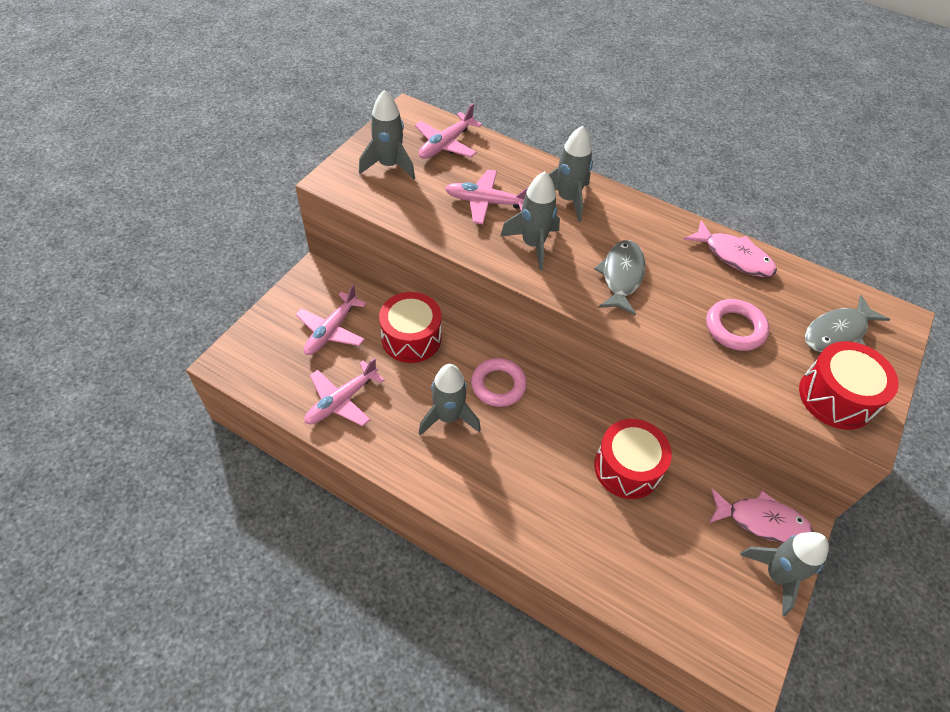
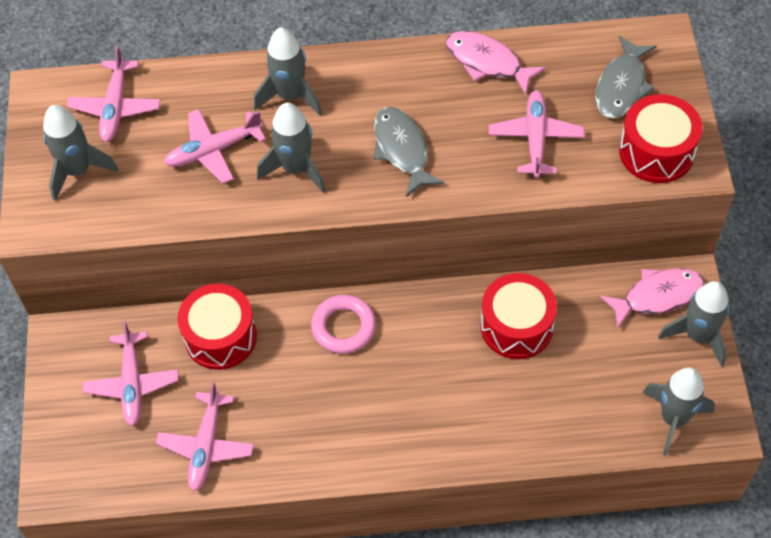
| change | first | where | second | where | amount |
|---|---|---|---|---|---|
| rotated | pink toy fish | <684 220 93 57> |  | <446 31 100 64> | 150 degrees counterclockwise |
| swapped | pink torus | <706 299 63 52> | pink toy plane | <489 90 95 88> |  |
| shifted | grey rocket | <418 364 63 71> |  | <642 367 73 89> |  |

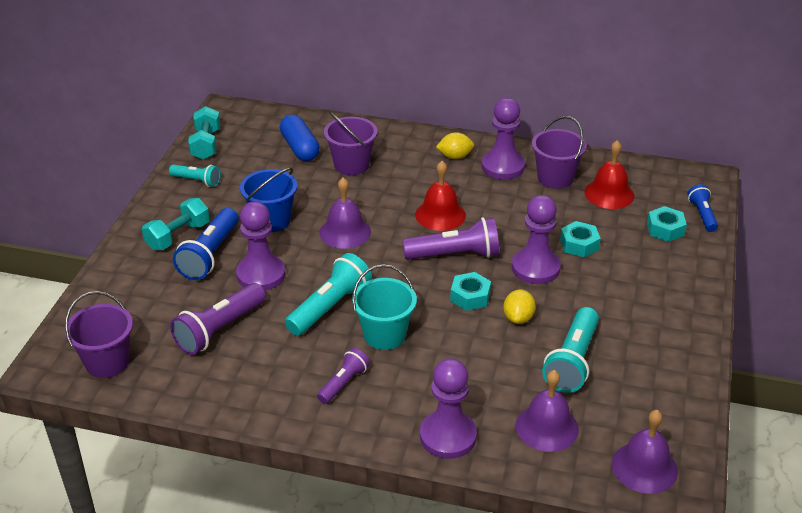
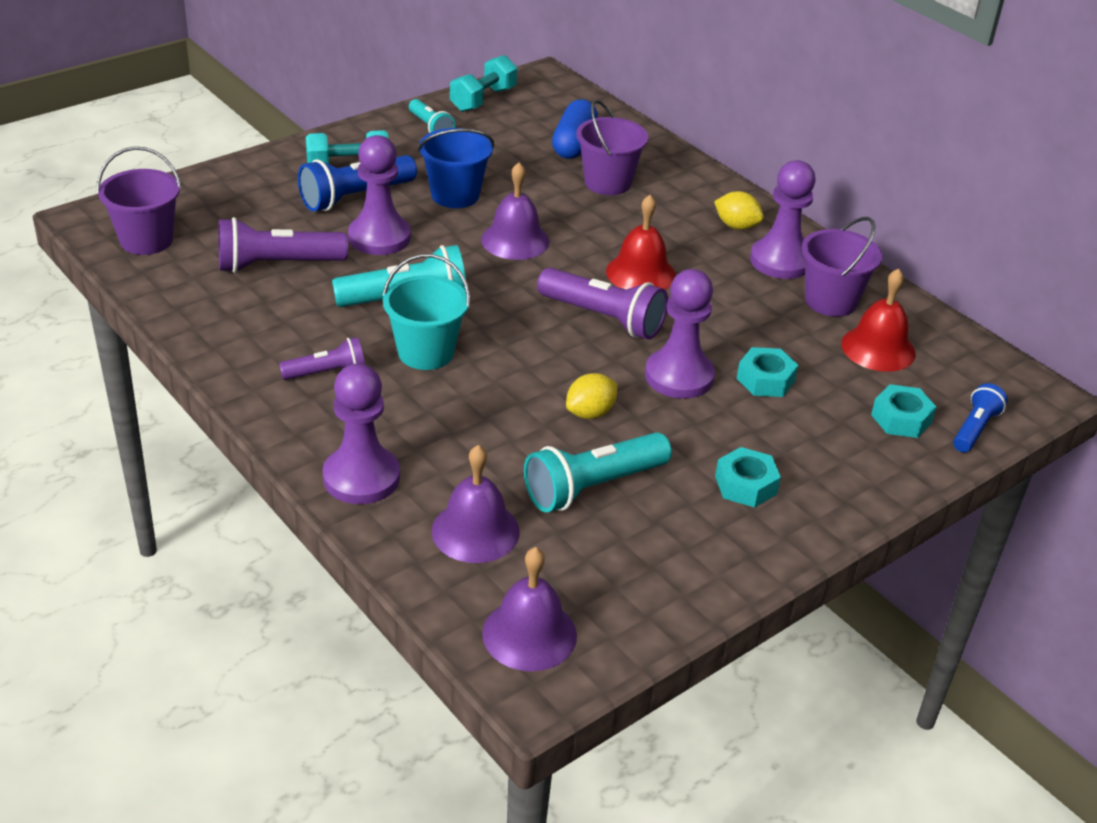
| change | first | where | second | where | amount |
|---|---|---|---|---|---|
| shifted | turquoise hex nut | <450 272 41 39> |  | <715 447 66 61> |  |

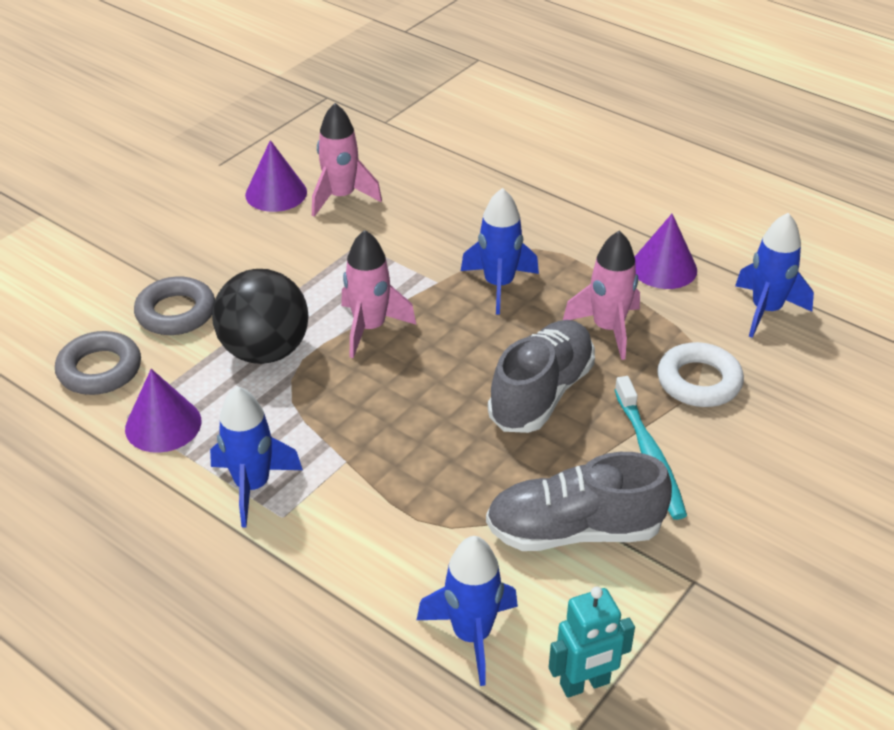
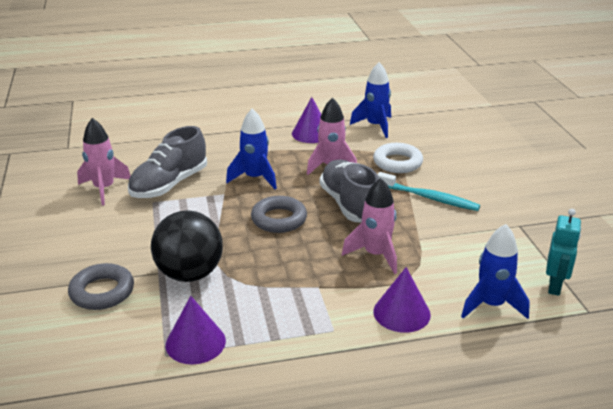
| change | first | where | second | where | amount |
|---|---|---|---|---|---|
| shifted | violet cone | <245 140 62 72> |  | <373 267 58 66> |  |
| shifted | pink rocket | <341 230 75 128> |  | <342 178 55 96> |  |
| shifted | grey torus | <55 331 86 64> |  | <251 196 56 37> |  |
| gone | blue rocket | <210 386 93 141> |  |  |  |
| shifted | grey lace-up shoe | <486 452 186 99> |  | <128 126 79 72> |  |

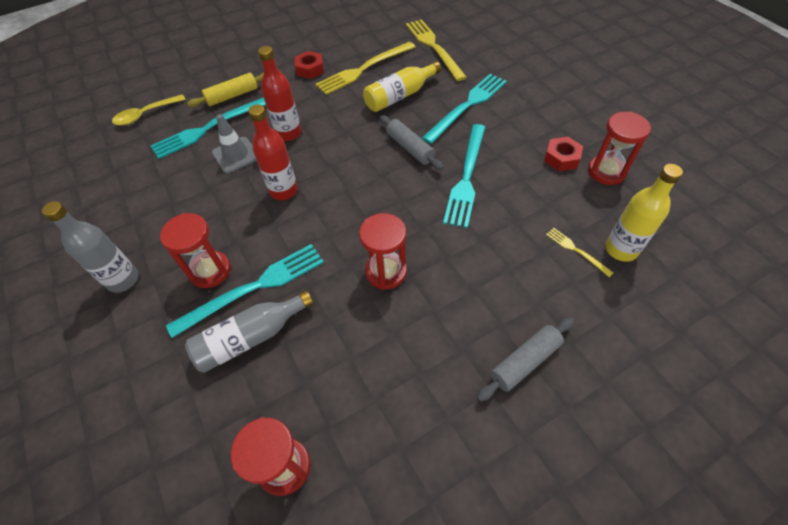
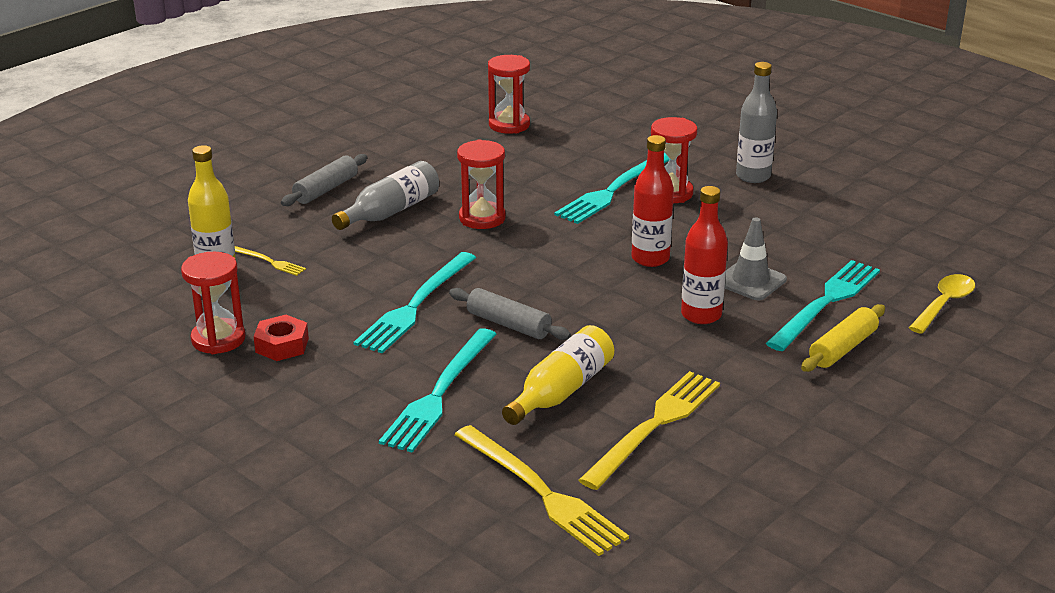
| change | first | where | second | where | amount |
|---|---|---|---|---|---|
| gone | crimson hex nut | <295 51 29 28> |  |  |  |
| rotated | turquoise table fork | <443 124 42 104> |  | <353 252 123 101> | 150 degrees counterclockwise |
| shifted | grey flask | <185 290 129 83> |  | <332 161 107 69> |  |

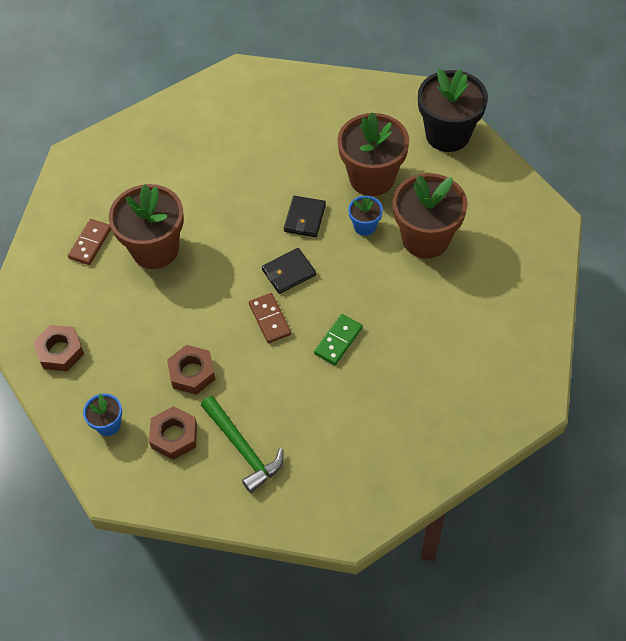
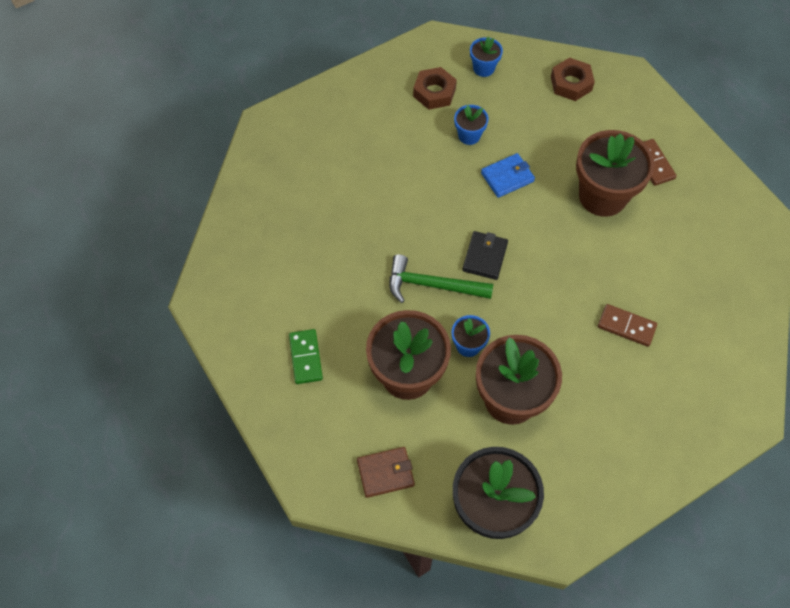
| change | first | where | second | where | amount |
|---|---|---|---|---|---|
| gone | ebony card wallet | <284 196 42 41> |  |  |  |
| shifted | russet domino piece | <249 293 42 50> |  | <598 304 59 43> |  |
| shifted | green domino piece | <314 314 49 51> |  | <289 329 34 55> |  |
| swapped | russet hex nut | <167 345 49 50> | blue potted plant | <454 105 35 40> |  |
| shifted | green hammer | <201 396 83 97> |  | <390 254 103 49> |  |
| new |  |  | blue card wallet | <481 153 54 45> |  |
| new |  |  | russet card wallet | <357 447 58 51> |  |

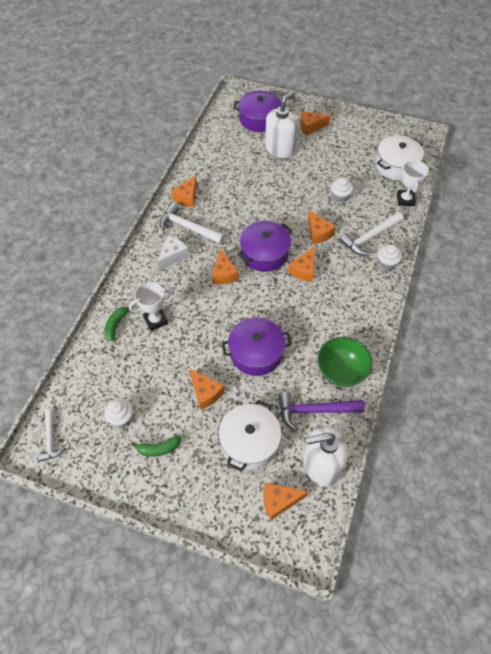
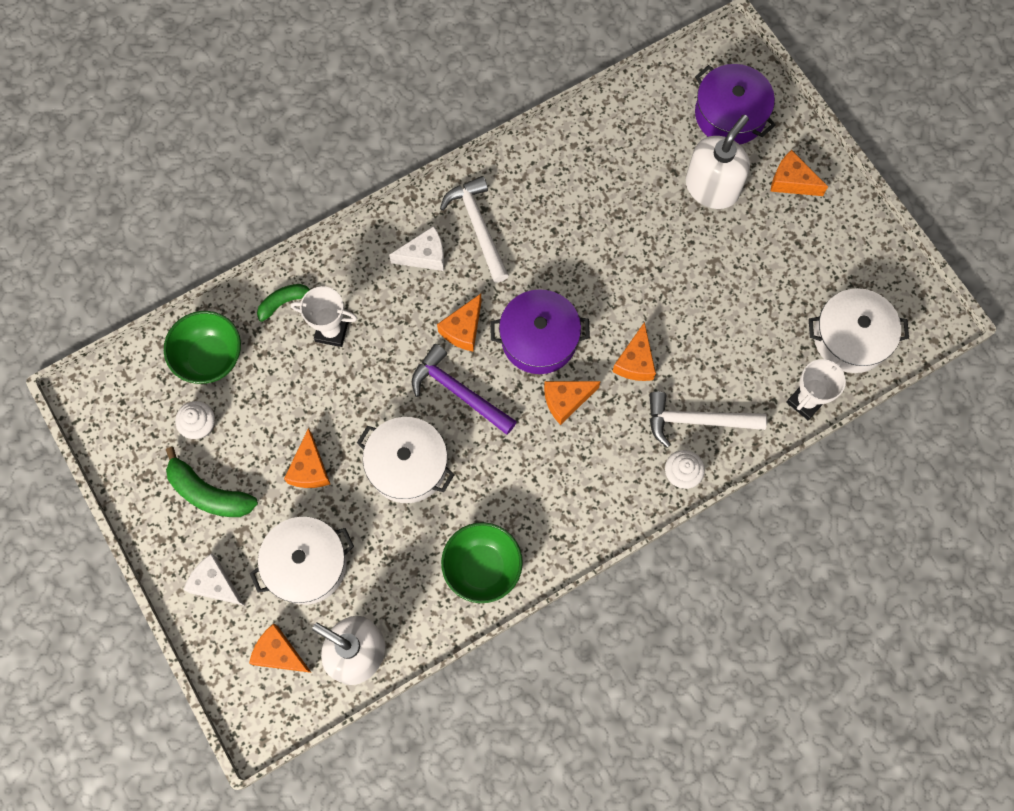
| change | first | where | second | where | amount |
|---|---|---|---|---|---|
| rotated | white pump bottle | <265 91 33 67> |  | <686 115 64 94> | 45 degrees counterclockwise |
| gone | bright orange cheese wedge | <171 175 26 32> |  |  |  |
| gone | white muffin | <331 177 22 25> |  |  |  |
| repainted | violet cooking pot | <222 317 70 59> | white cooking pot | <357 417 97 86> |  |
| shifted | violet hammer | <278 392 87 39> |  | <412 344 105 91> |  |
| gone | white hammer | <38 409 27 53> |  |  |  |
| scaled | green banana | <131 435 50 22> |  | <166 447 92 70> | x1.61 |
| new |  |  | green serving bowl | <164 311 77 73> |  |
| new |  |  | white cheese wedge | <184 554 61 52> |  |

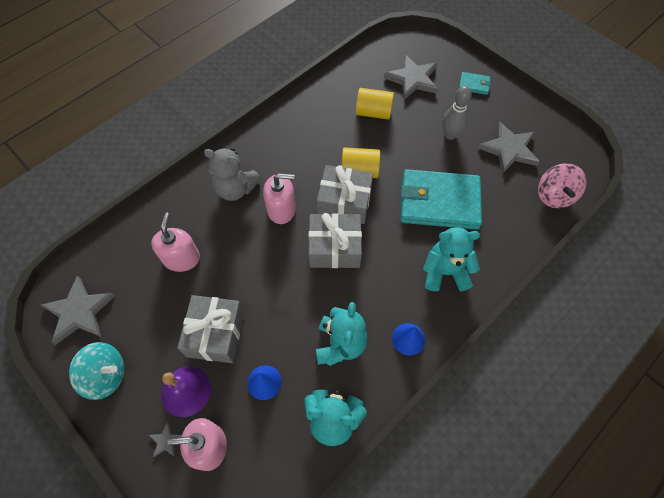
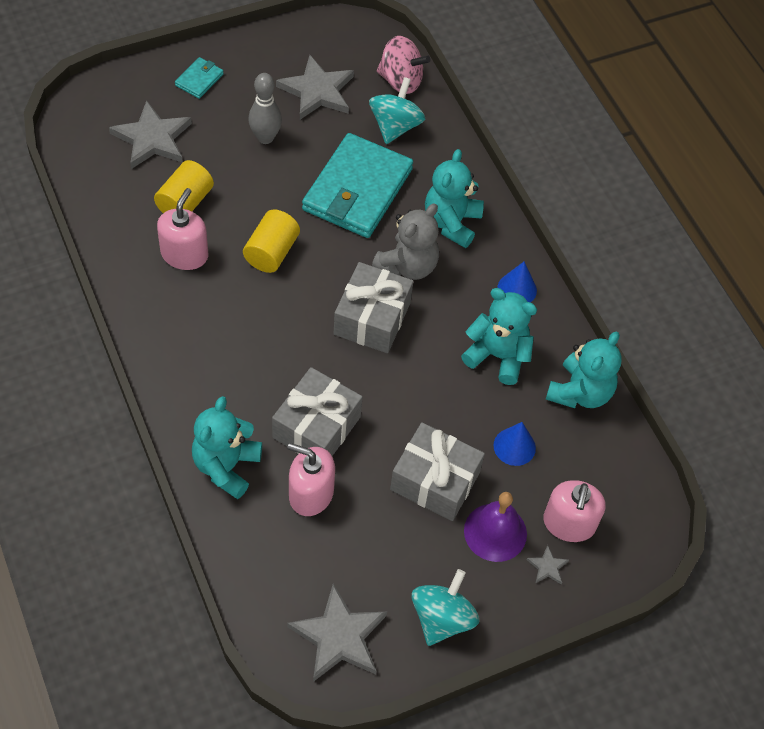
| change | first | where | second | where | amount |
|---|---|---|---|---|---|
| shifted | grey teddy bear | <204 148 57 53> |  | <372 203 67 77> |  |
| shifted | grey wrapped gift | <317 165 56 59> |  | <272 367 91 89> |  |
| shifted | pink pump bottle | <263 174 33 50> |  | <157 188 51 82> |  |
| new |  |  | turquoise spinning top | <369 77 56 67> |  |
| new |  |  | turquoise teddy bear | <192 396 70 103> |  |

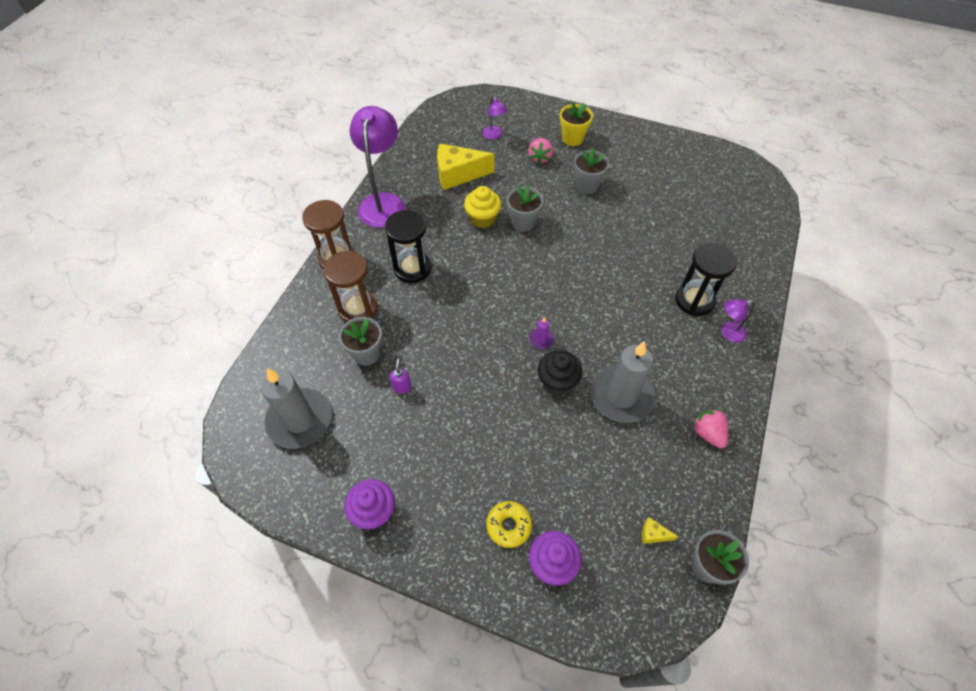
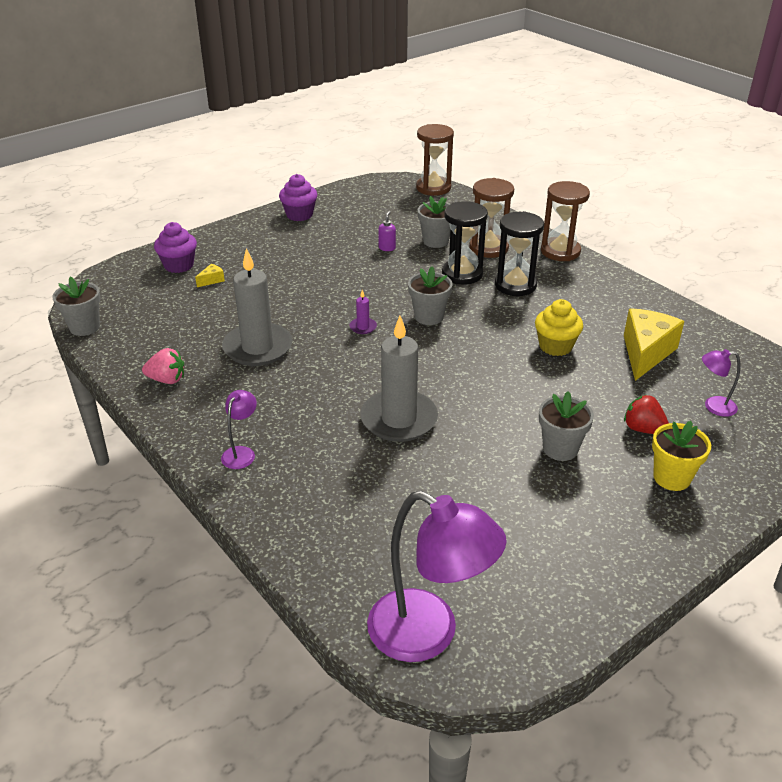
| change | first | where | second | where | amount |
|---|---|---|---|---|---|
| shifted | violet lamp | <350 106 55 122> |  | <367 491 140 171> |  |
| repainted | pink strawberry | <528 138 25 26> | crimson strawberry | <624 395 45 39> |  |
| shifted | grey potted plant | <507 185 37 47> |  | <408 266 45 59> |  |
| shifted | ebony sand timer | <675 242 62 74> |  | <442 201 46 83> |  |
| gone | ebony muffin | <538 350 44 45> |  |  |  |
| rotated | violet pump bottle | <390 359 21 35> |  | <378 211 18 40> | 105 degrees counterclockwise |
| shifted | grey pillar candle | <261 368 71 81> |  | <360 316 78 126> |  |
| gone | golden glazed donut | <486 501 46 47> |  |  |  |
| shifted | golden cheese wedge | <642 517 37 27> |  | <195 264 30 23> |  |
| new |  |  | russet sand timer | <416 124 38 72> |  |

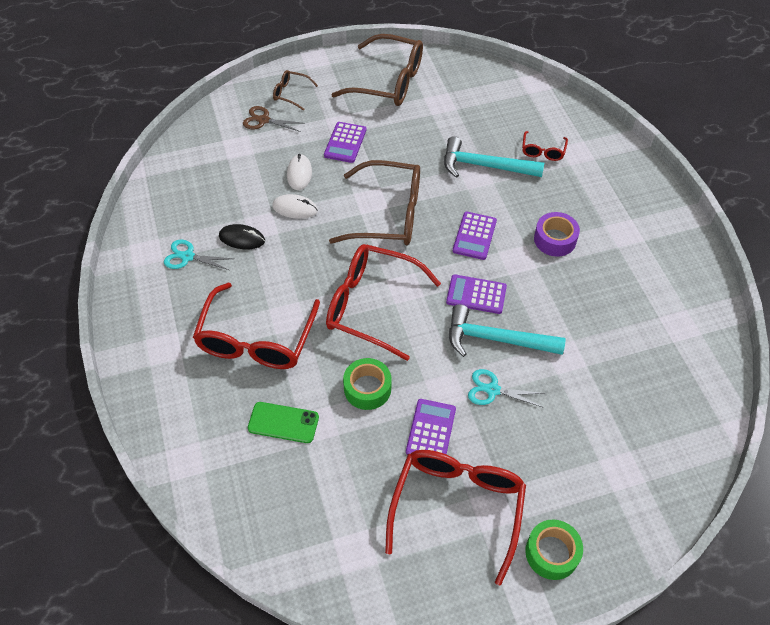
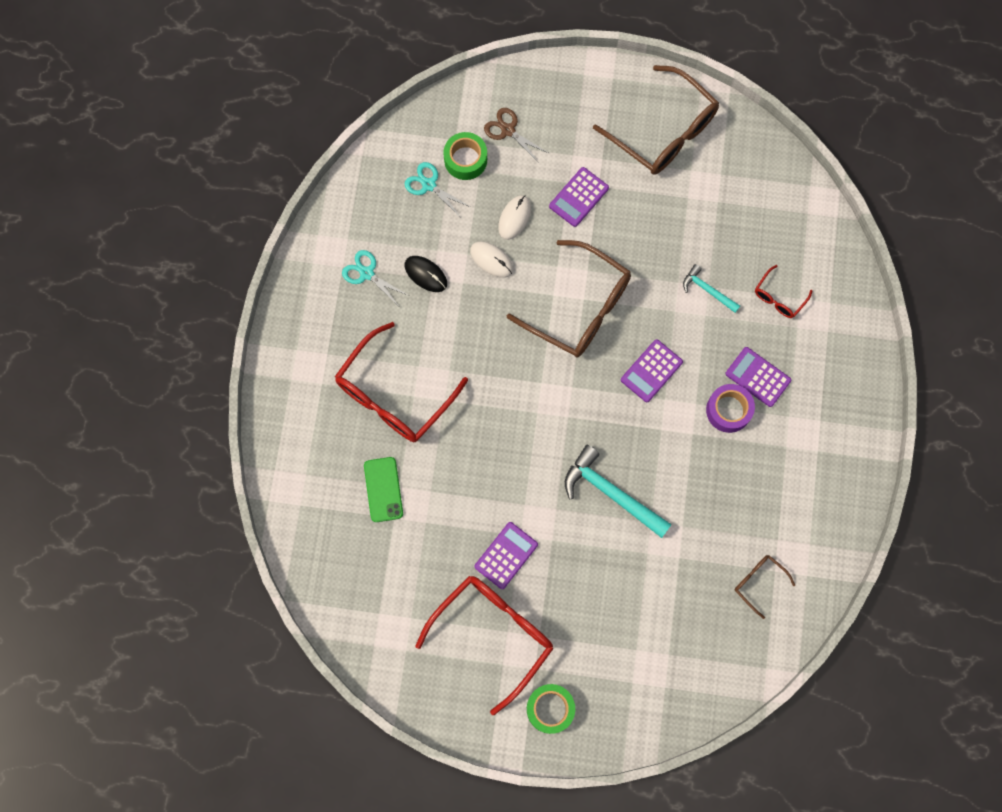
| change | first | where | second | where | amount |
|---|---|---|---|---|---|
| shifted | russet glasses | <273 70 45 41> |  | <735 555 60 64> |  |
| scaled | turquoise hammer | <444 136 100 42> |  | <683 264 57 49> | x0.56 |
| gone | crimson glasses | <326 244 115 117> |  |  |  |
| shifted | violet pocket calculator | <446 274 61 40> |  | <725 347 66 60> |  |
| shifted | green sticky tape | <343 358 48 52> |  | <443 132 44 48> |  |
| shifted | turquoise pair of scissors | <468 369 78 39> |  | <405 162 65 55> |  |
| rotated | green phone | <248 402 71 41> |  | <364 457 39 65> | 45 degrees clockwise |

